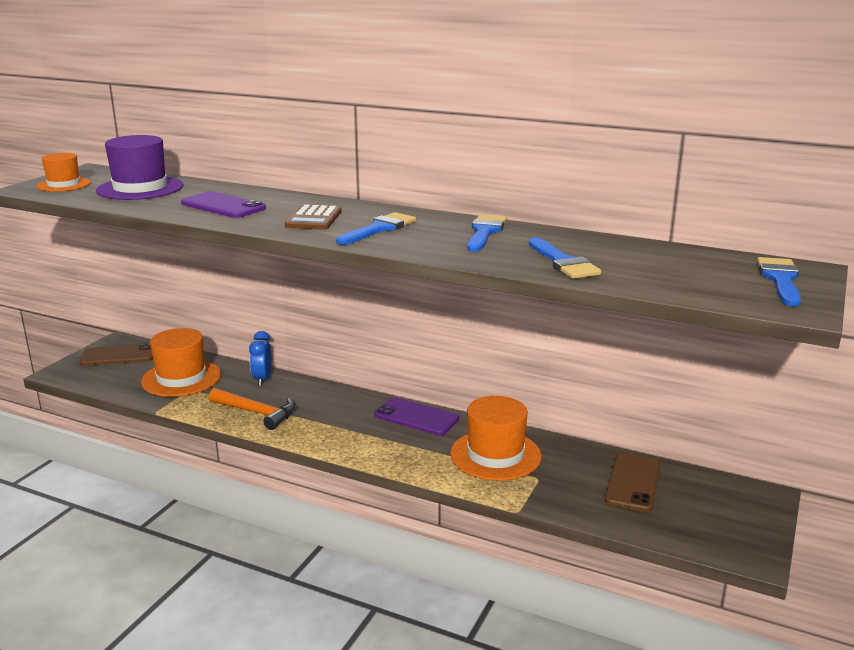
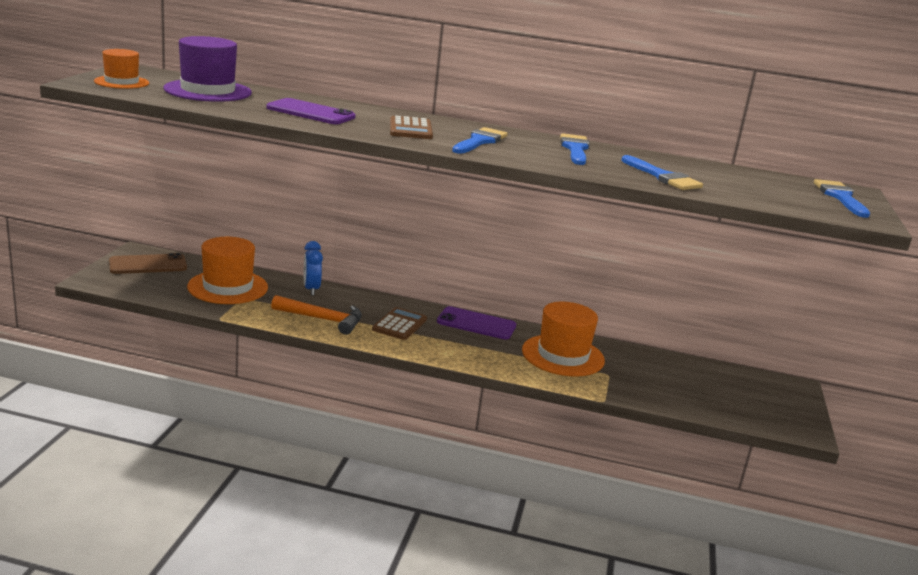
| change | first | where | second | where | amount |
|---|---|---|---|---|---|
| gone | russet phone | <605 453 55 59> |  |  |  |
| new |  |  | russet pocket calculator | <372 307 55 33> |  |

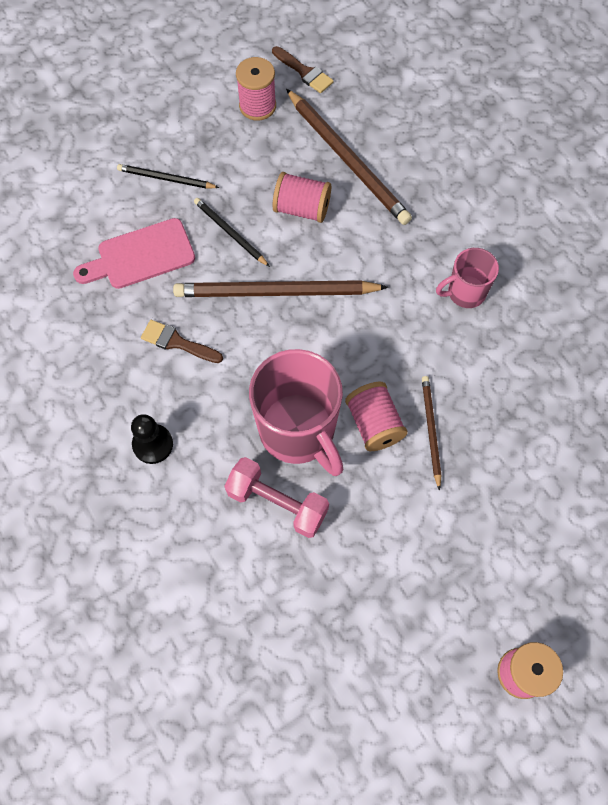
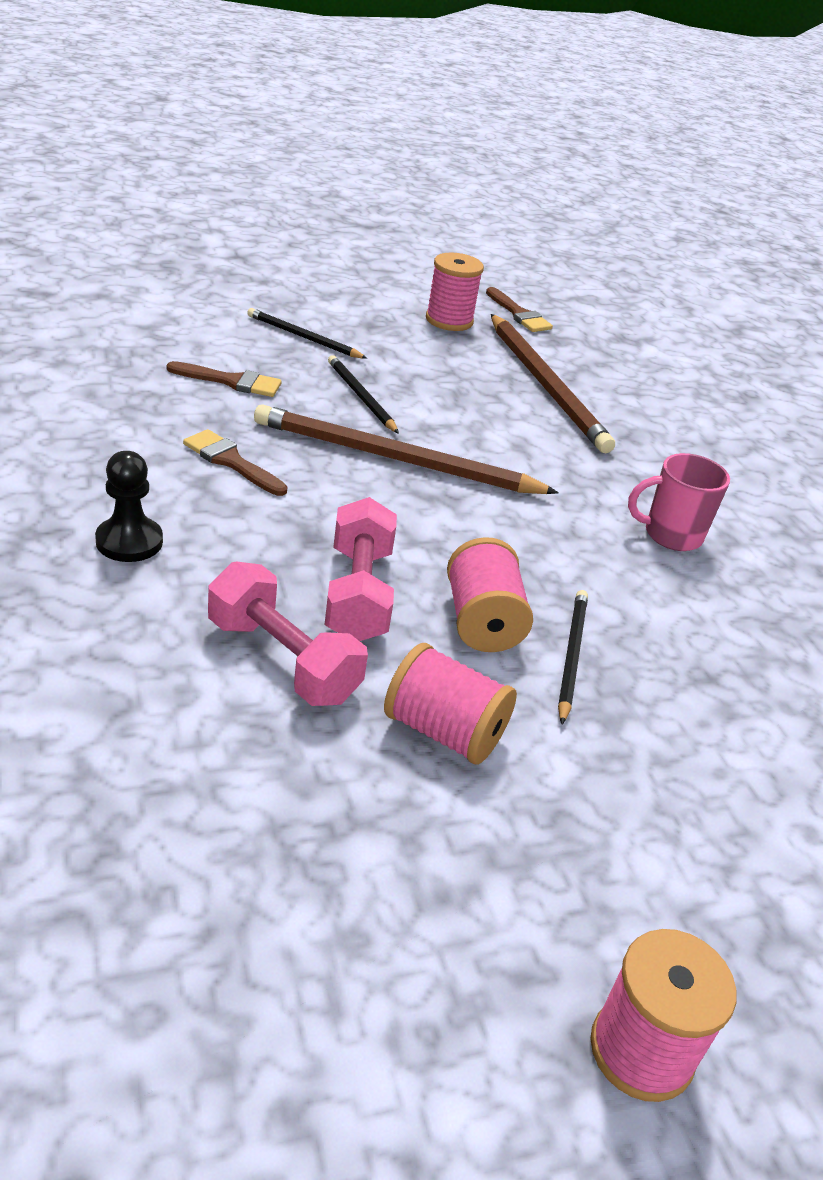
| change | first | where | second | where | amount |
|---|---|---|---|---|---|
| shifted | pink reel of thread | <273 172 58 51> |  | <384 643 133 122> |  |
| swapped | pink cutting board | <73 218 122 71> | russet paintbrush | <166 361 116 36> |  |
| swapped | pink mug | <249 349 94 127> | pink free weight | <324 497 73 144> |  |
| repainted | russet pencil | <422 376 19 115> | ebony pencil | <558 590 30 135> |  |

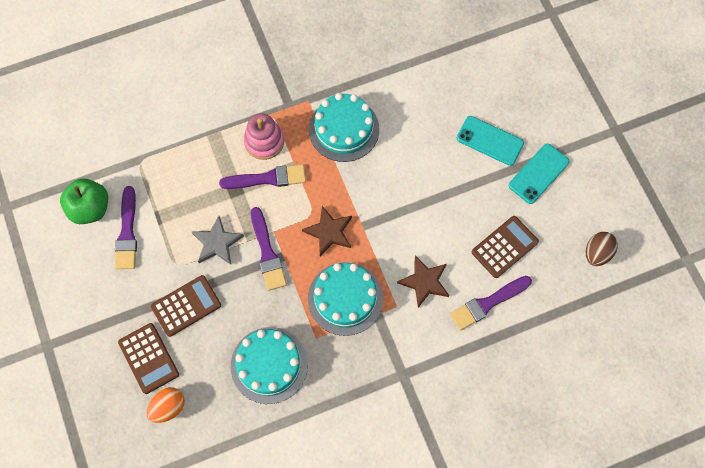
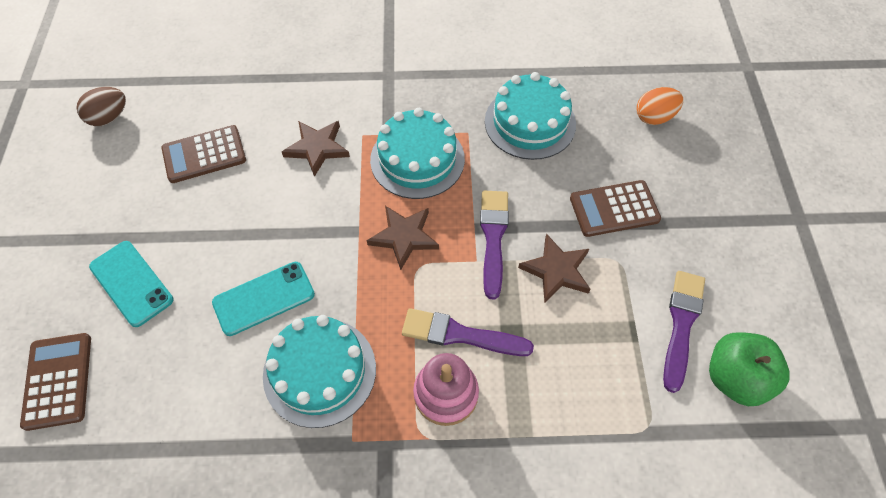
| change | first | where | second | where | amount |
|---|---|---|---|---|---|
| shifted | turquoise phone | <509 144 61 60> |  | <212 262 103 74> |  |
| repainted | grey star shape | <192 216 52 48> | russet star shape | <518 233 73 70> |  |
| gone | violet paintbrush | <450 276 82 54> |  |  |  |
| shifted | russet pocket calculator | <118 323 61 71> |  | <20 333 71 98> |  |

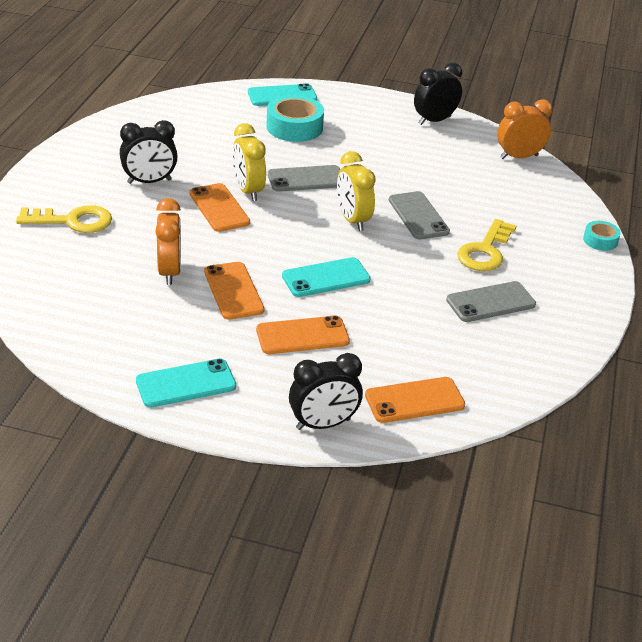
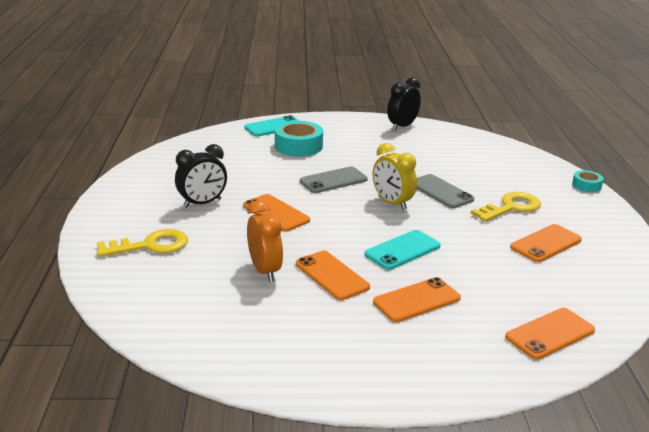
| change | first | where | second | where | amount |
|---|---|---|---|---|---|
| gone | bright orange alarm clock | <497 99 56 60> |  |  |  |
| gone | golden alarm clock | <232 123 34 78> |  |  |  |
| rotated | golden door key | <457 219 59 52> |  | <471 192 70 30> | 135 degrees counterclockwise |
| repainted | grey phone | <446 281 90 41> | bright orange phone | <510 224 72 38> |  |
| gone | ebony alarm clock | <289 353 74 77> |  |  |  |
| gone | turquoise phone | <136 359 100 49> |  |  |  |

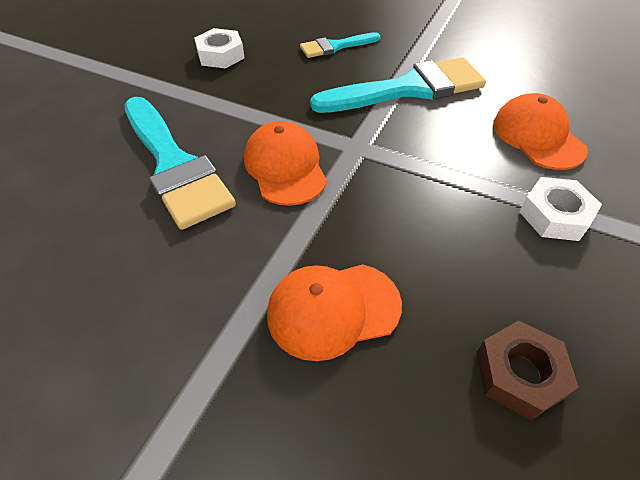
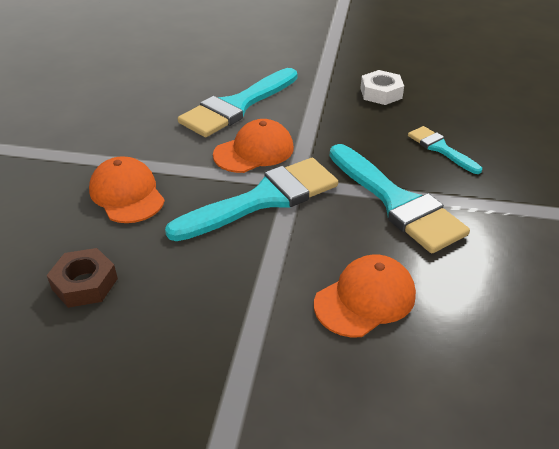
| change | first | where | second | where | amount |
|---|---|---|---|---|---|
| gone | white hex nut | <519 177 83 64> |  |  |  |
| new |  |  | turquoise paintbrush | <165 158 173 83> |  |

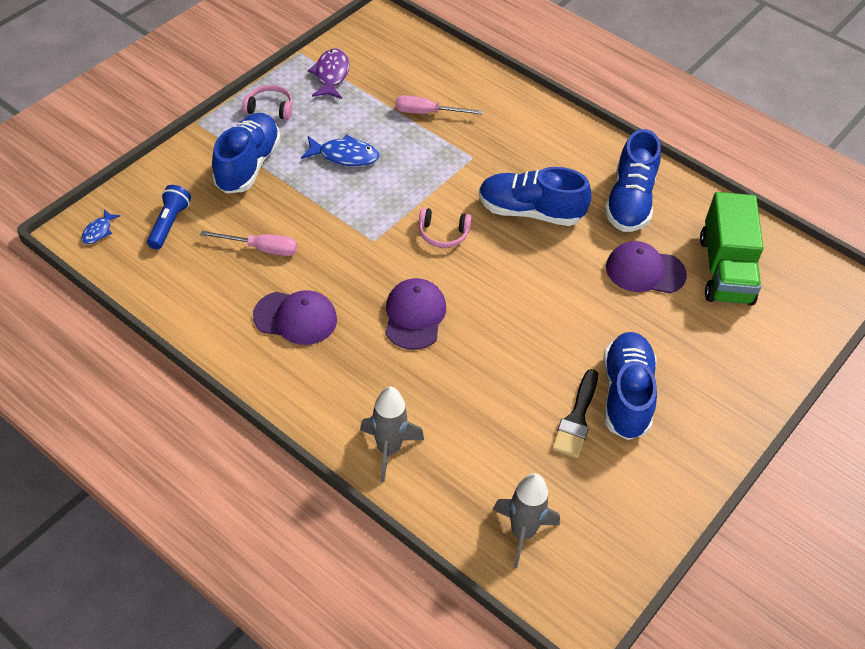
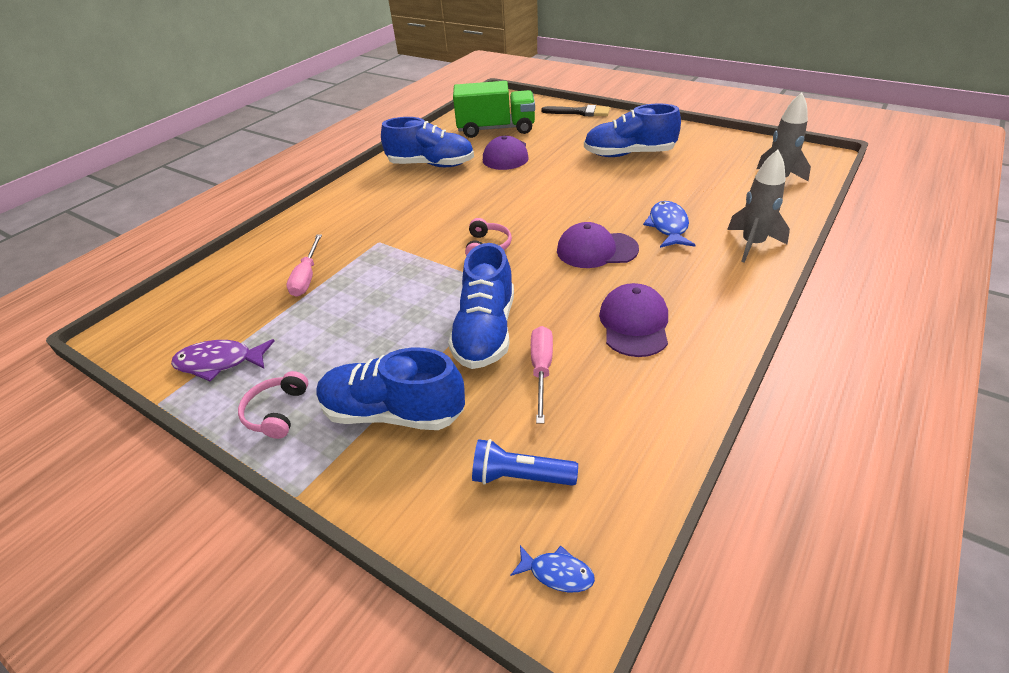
| change | first | where | second | where | amount |
|---|---|---|---|---|---|
| shifted | blue toy fish | <301 135 78 31> |  | <643 201 52 47> |  |
| shifted | blue lace-up shoe | <479 167 113 59> |  | <448 243 66 126> |  |
| shifted | ebony paintbrush | <552 369 46 89> |  | <541 105 69 12> |  |

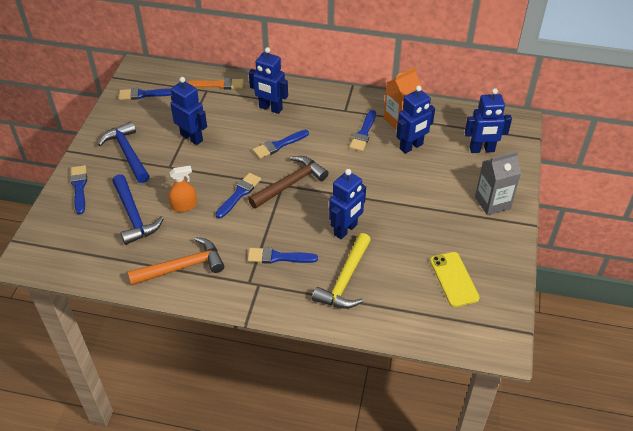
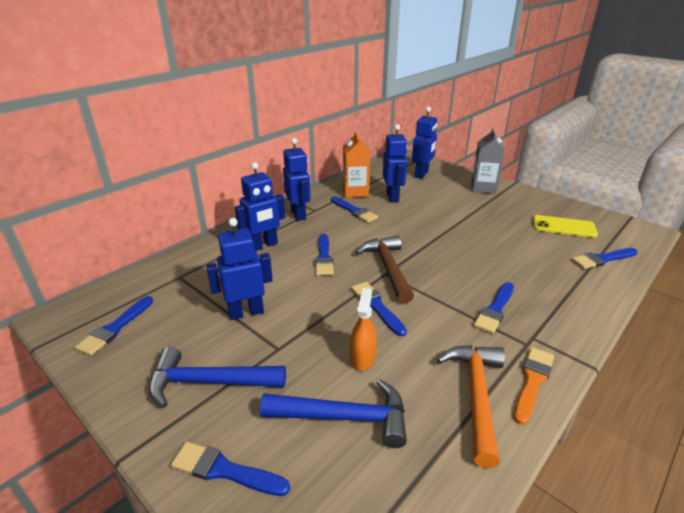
| change | first | where | second | where | amount |
|---|---|---|---|---|---|
| shifted | bright orange paintbrush | <187 78 57 12> |  | <514 347 40 78> |  |
| shifted | blue robot figure | <329 169 37 70> |  | <283 138 28 83> |  |
| gone | golden hammer | <312 233 59 76> |  |  |  |
| new |  |  | blue paintbrush | <572 248 65 21> |  |

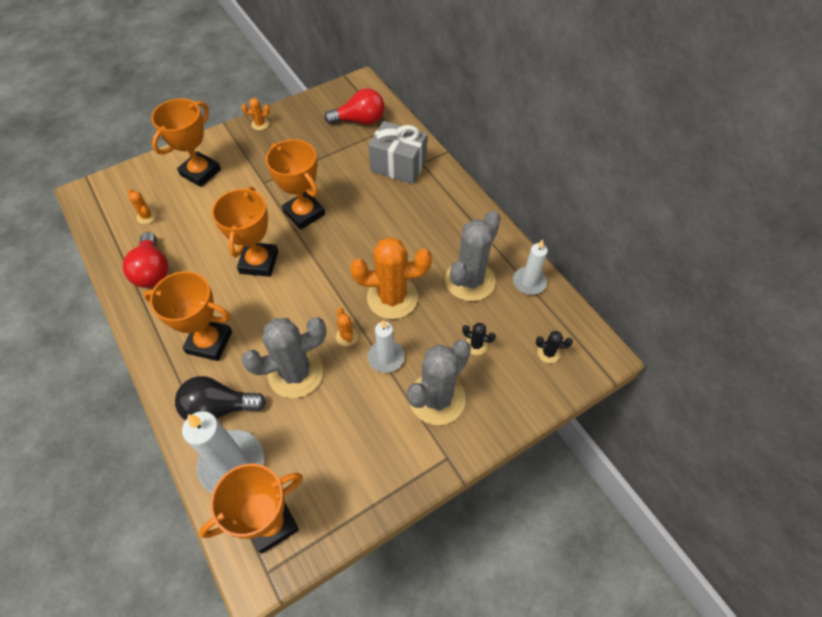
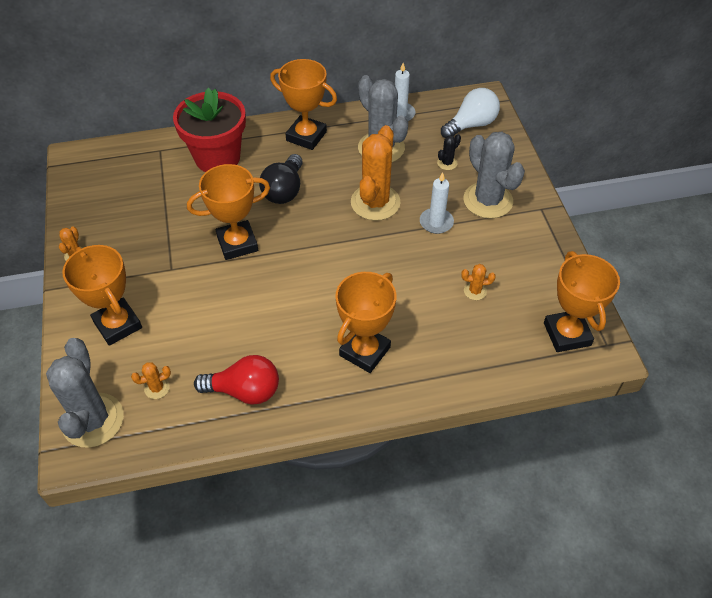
| change | first | where | second | where | amount |
|---|---|---|---|---|---|
| gone | crimson bulb | <324 88 61 37> |  |  |  |
| swapped | grey wrapped gift | <368 121 59 63> | crimson potted plant | <173 88 73 84> |  |
| shifted | bright orange prize cup | <212 186 66 91> |  | <270 59 67 91> |  |
| shifted | bright orange cactus | <336 308 22 38> |  | <461 264 35 36> |  |
| shifted | grey cactus | <241 317 85 81> |  | <46 338 78 110> |  |
| swapped | ebony cactus | <536 331 37 32> | white bulb | <441 88 59 50> |  |
| shifted | ebony bulb | <175 376 91 45> |  | <259 154 44 50> |  |
| gone | white pillar candle | <182 411 82 82> |  |  |  |

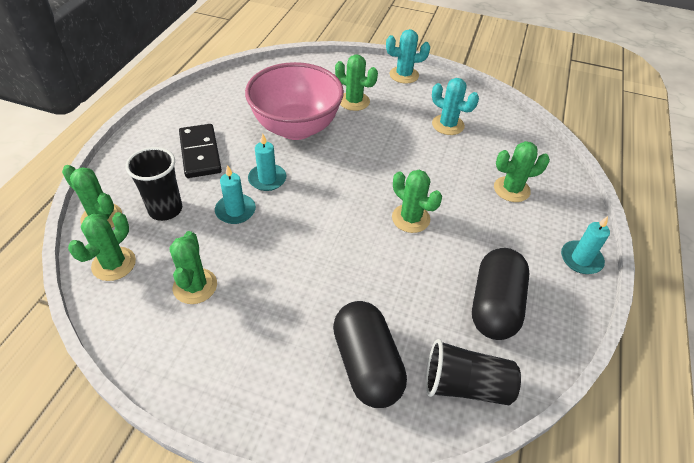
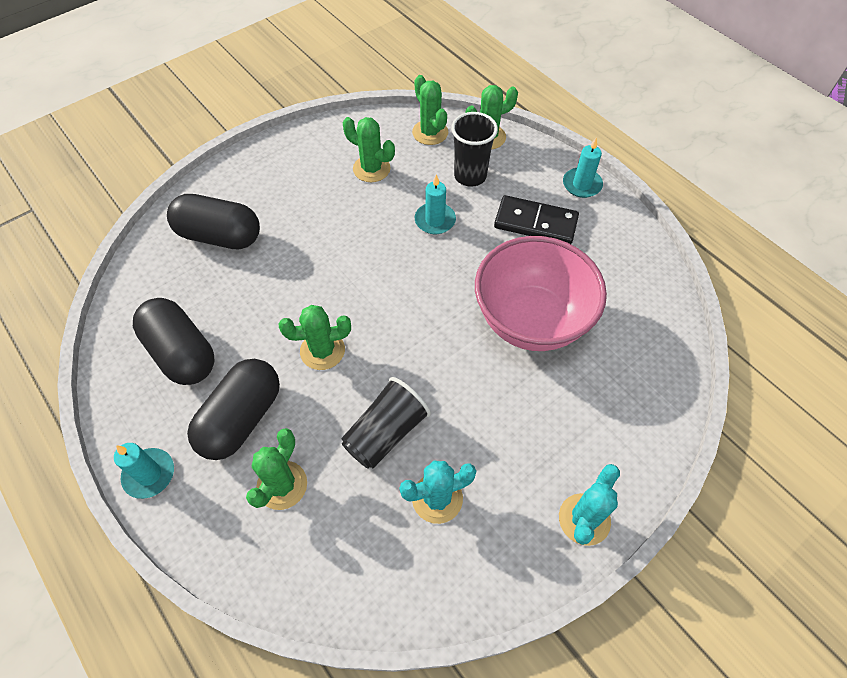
| change | first | where | second | where | amount |
|---|---|---|---|---|---|
| gone | green cactus | <335 54 43 57> |  |  |  |
| shifted | turquoise pillar candle | <248 134 39 57> |  | <563 138 40 60> |  |
| shifted | ebony beaker | <426 339 95 66> |  | <342 377 89 92> |  |
| new |  |  | ebony pill shape | <187 359 93 101> |  |

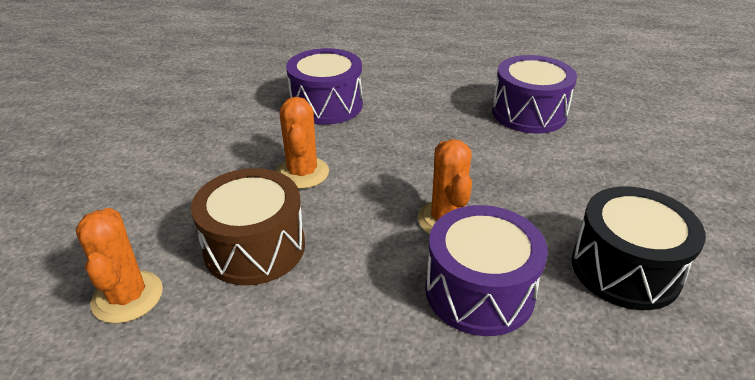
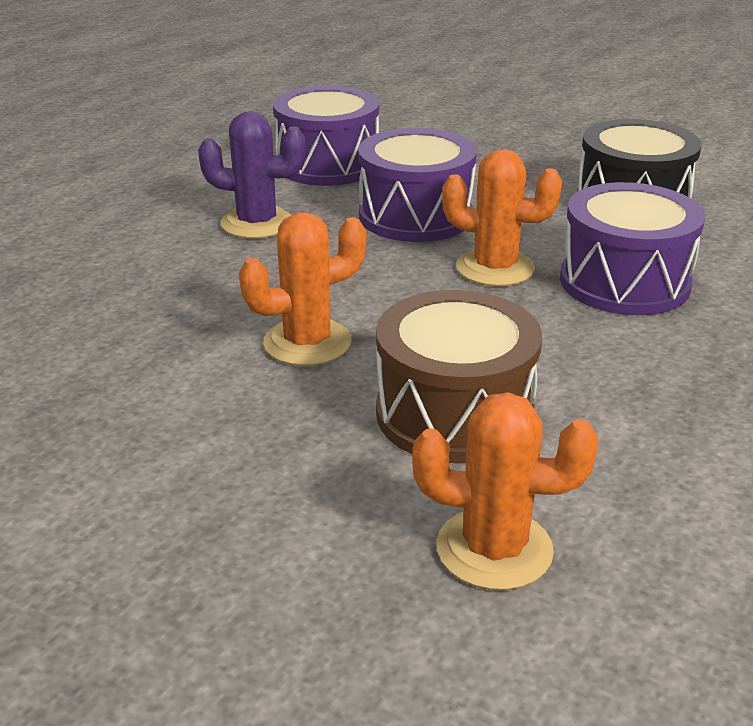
| change | first | where | second | where | amount |
|---|---|---|---|---|---|
| shifted | violet drum | <286 48 77 77> |  | <358 128 119 114> |  |
| rotated | bright orange cactus | <276 97 53 92> |  | <239 212 127 154> | 45 degrees counterclockwise |
| new |  |  | violet cactus | <198 111 108 128> |  |

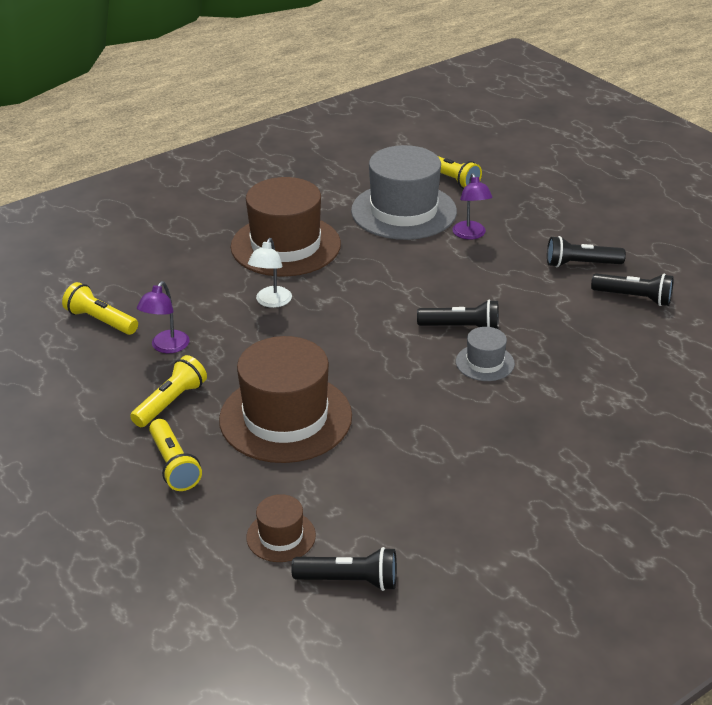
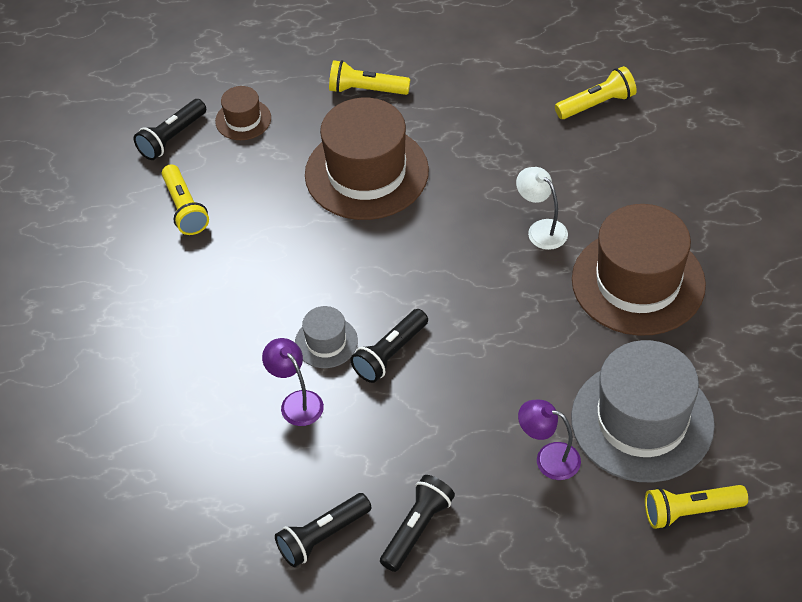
| change | first | where | second | where | amount |
|---|---|---|---|---|---|
| shifted | violet lamp | <137 281 53 72> |  | <262 338 62 88> |  |
| shifted | golden flashlight | <130 355 77 72> |  | <162 164 47 71> |  |

